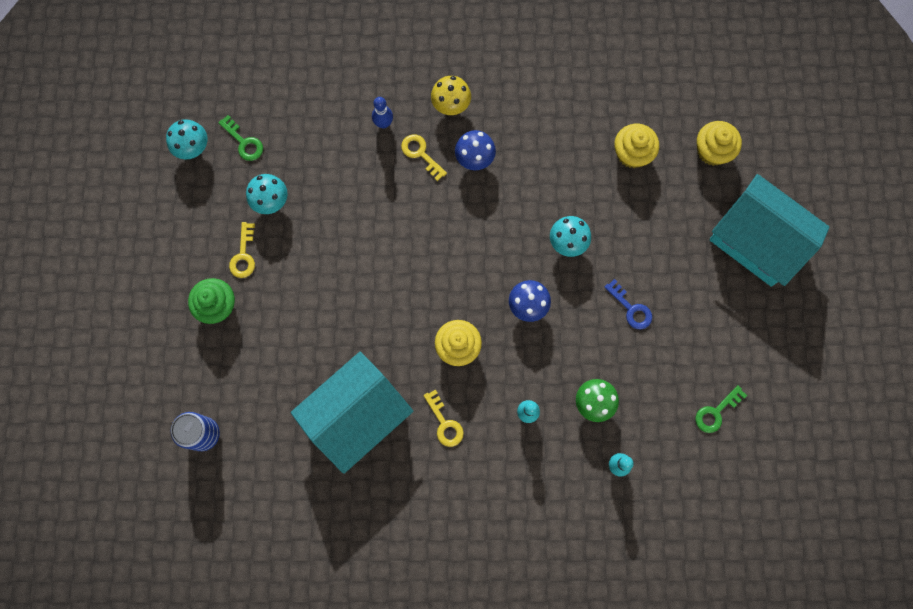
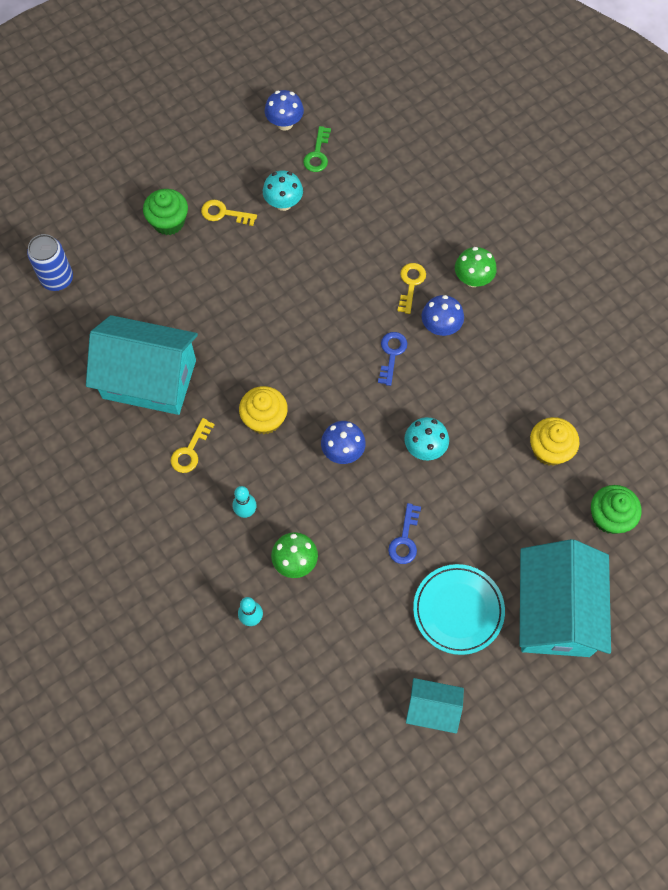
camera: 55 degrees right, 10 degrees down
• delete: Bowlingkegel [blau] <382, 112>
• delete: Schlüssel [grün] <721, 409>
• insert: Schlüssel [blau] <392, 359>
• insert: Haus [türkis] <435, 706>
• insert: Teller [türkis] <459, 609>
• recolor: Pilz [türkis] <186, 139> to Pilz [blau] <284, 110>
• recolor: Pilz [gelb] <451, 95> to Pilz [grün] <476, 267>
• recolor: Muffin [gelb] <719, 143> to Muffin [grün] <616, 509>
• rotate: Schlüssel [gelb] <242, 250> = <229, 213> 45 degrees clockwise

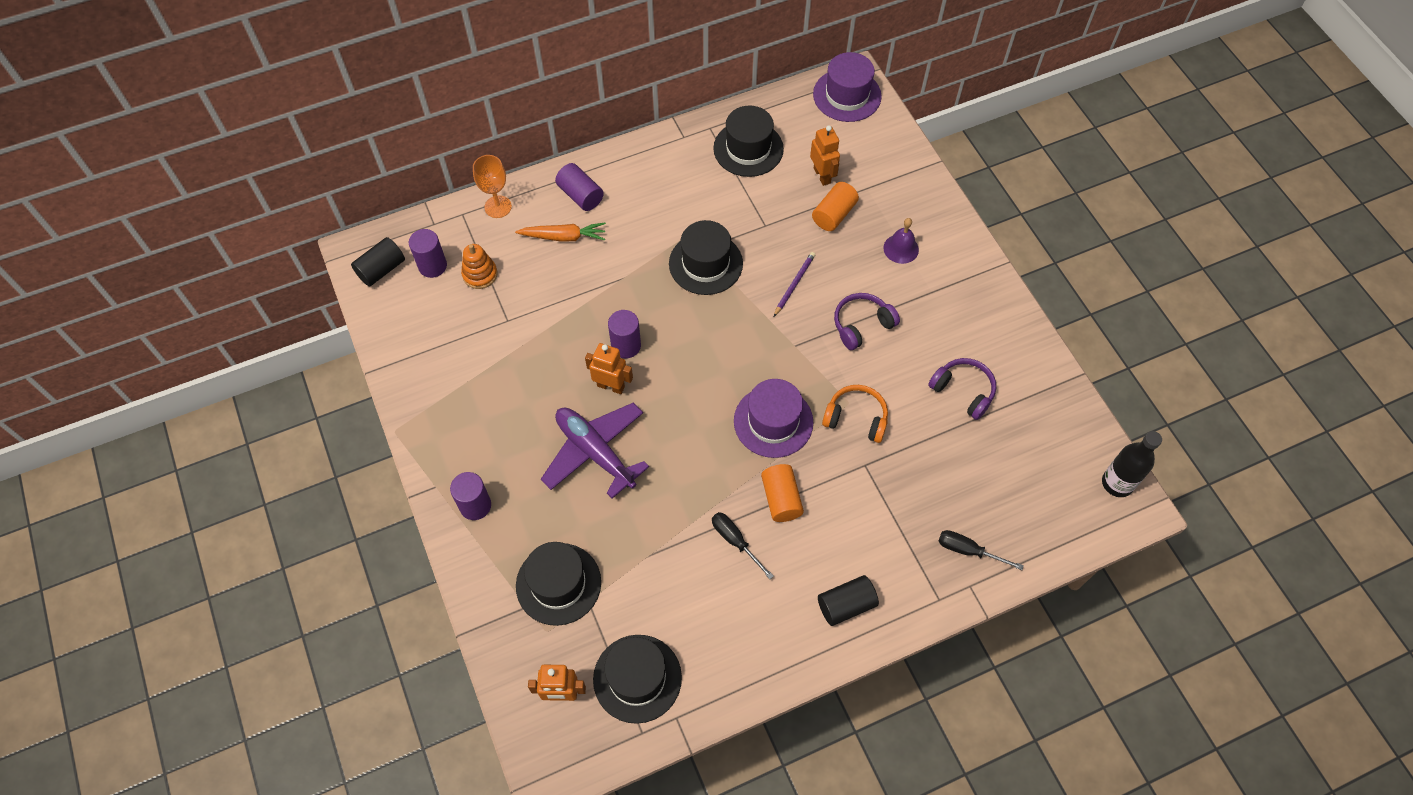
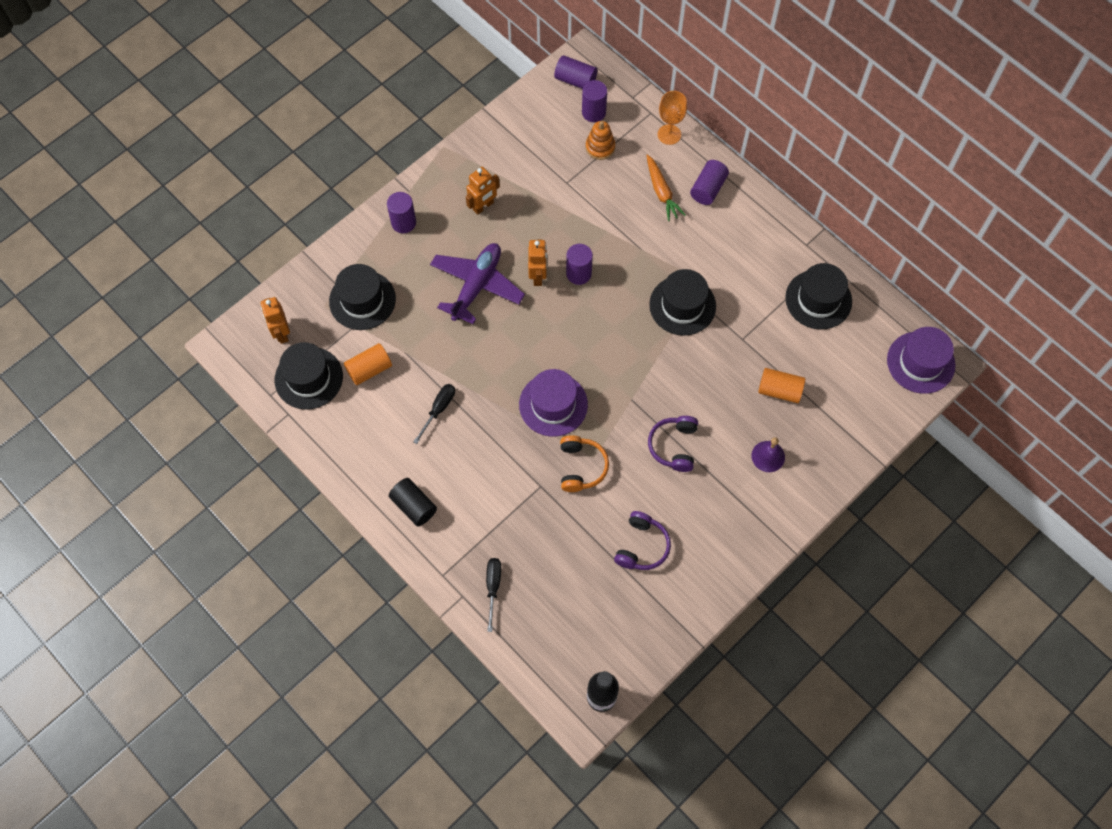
camera: 70 degrees right, 5 degrees up
• delete: Bleistift [lila] <794, 284>
• move: Vollzylinder [orange] <782, 493> to <368, 364>
• move: Roboter [orange] <825, 156> to <483, 191>
• recolor: Vollzylinder [schwarz] <378, 262> to Vollzylinder [lila] <575, 72>
• rotate: Kopfhörer [lila] <867, 321> = <673, 444> 120 degrees counterclockwise

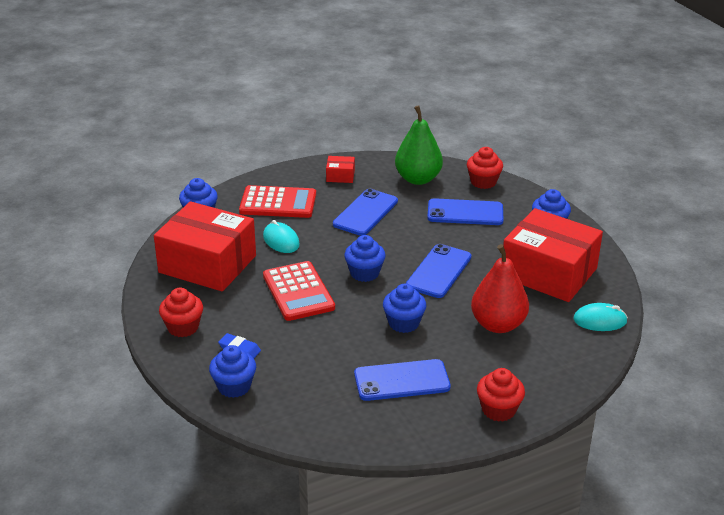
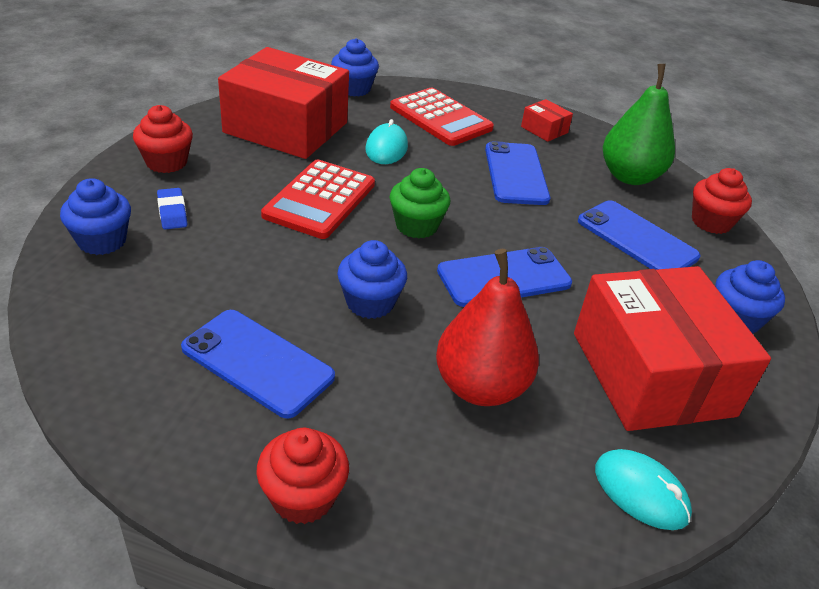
camera: 40 degrees right, 5 degrees up
• recolor: Muffin [blau] <365, 258> to Muffin [grün] <420, 203>
• rotate: Schachtel [rot] <205, 246> = <283, 103> 45 degrees counterclockwise
• rotate: Handy [blau] <365, 212> = <517, 173> 75 degrees counterclockwise

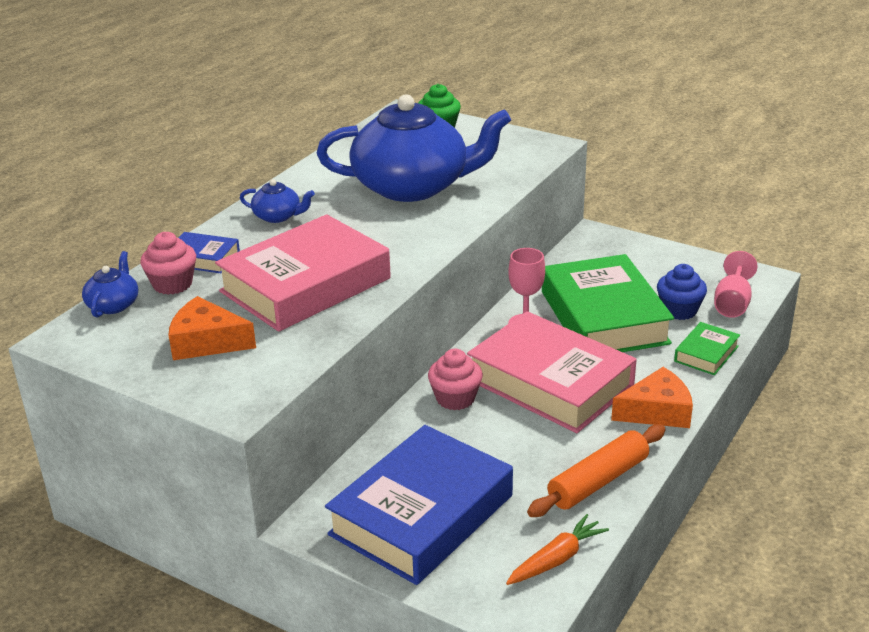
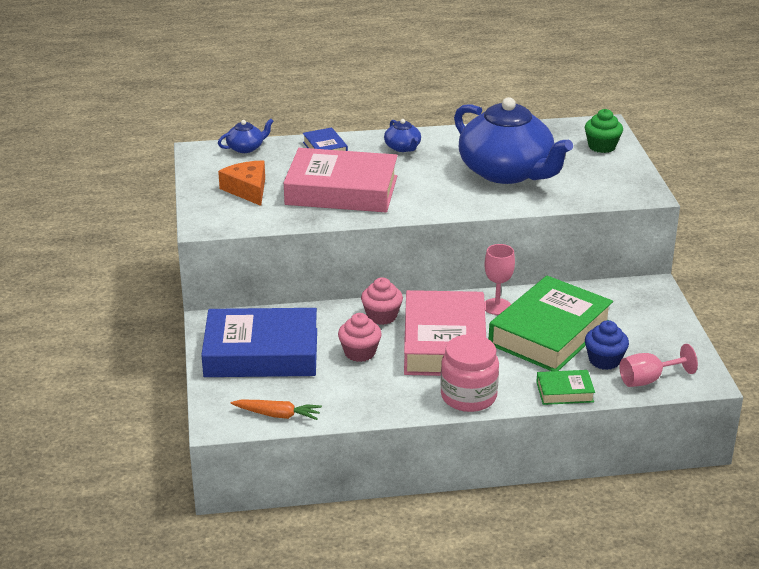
camera: 50 degrees right, 0 degrees up
• delete: Nudelholz [orange] <596, 471>
• move: Muffin [rosa] <168, 263> to <360, 337>
• replace: Käse [orange] <652, 397> to Einmachglas [rosa] <469, 373>

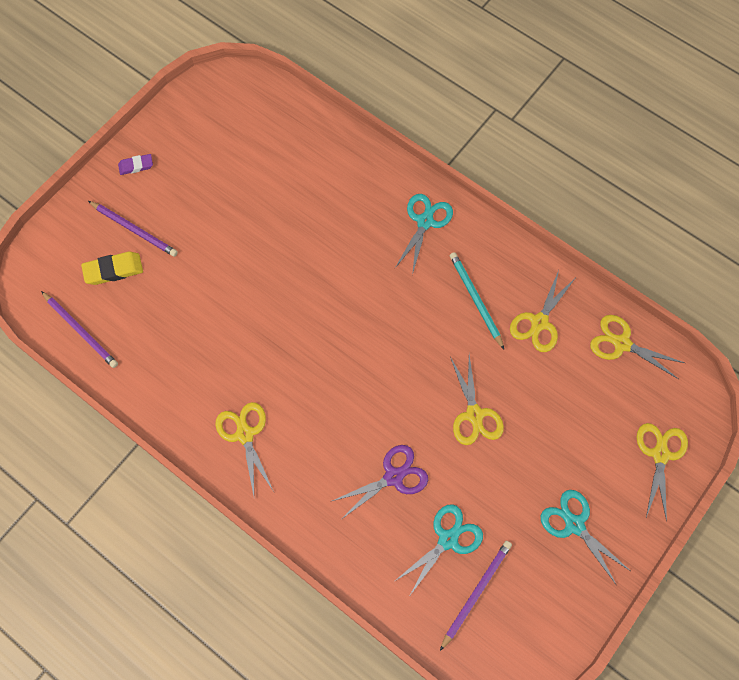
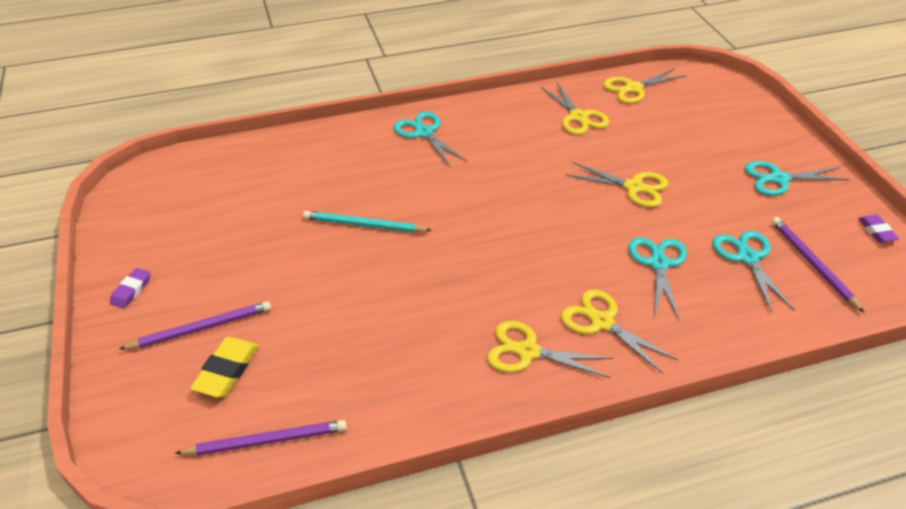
camera: 55 degrees left, 25 degrees down
• insert: Radiergummi [lila] <878, 229>
• move: Bleistift [türkis] <477, 300> to <367, 222>
• move: Schere [gelb] <662, 472> to <619, 331>
• recolor: Schere [lila] <380, 482> to Schere [türkis] <657, 279>

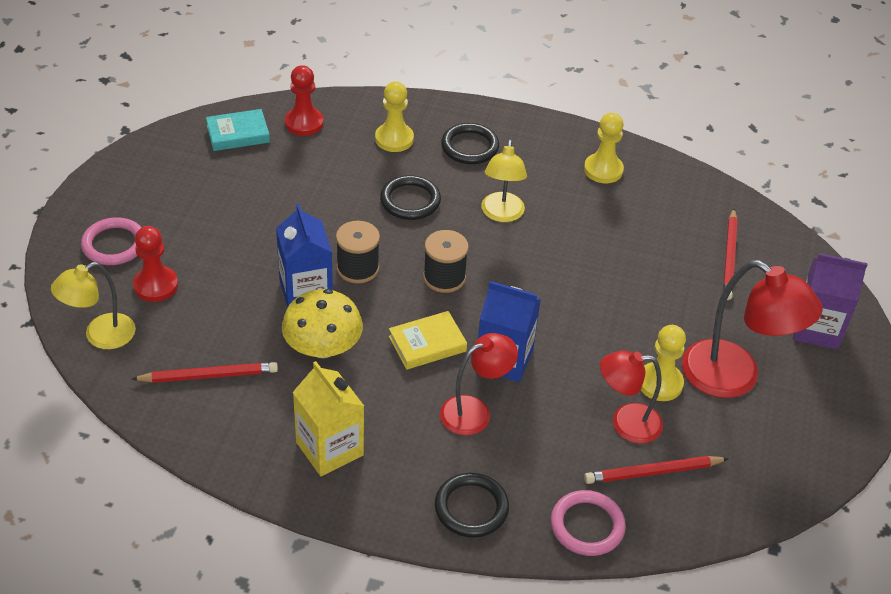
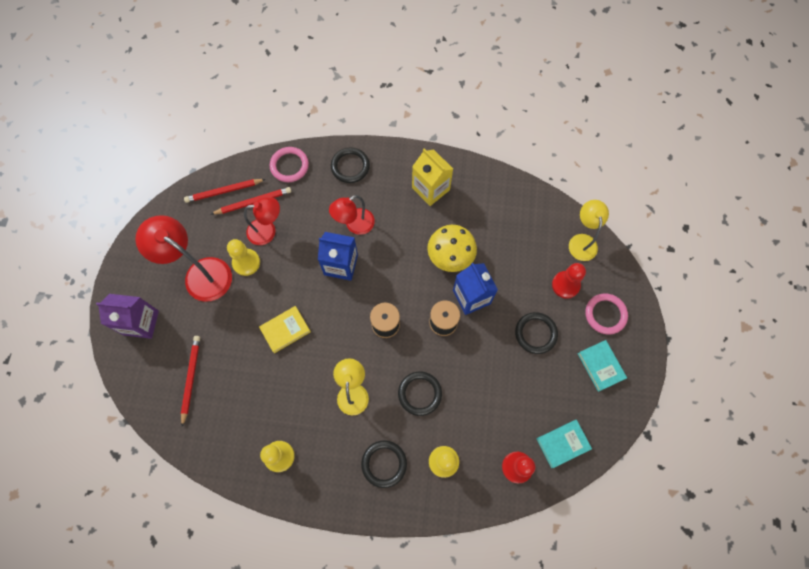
camera: 175 degrees right, 25 degrees up
• insert: Ring [schwarz] <536, 333>
• insert: Buch [türkis] <602, 366>
• move: Bleistift [rot] <205, 372> to <225, 191>
• move: Buch [gelb] <428, 340> to <285, 329>
• rotate: Lampe [gelb] <93, 305> = <589, 230> 45 degrees counterclockwise

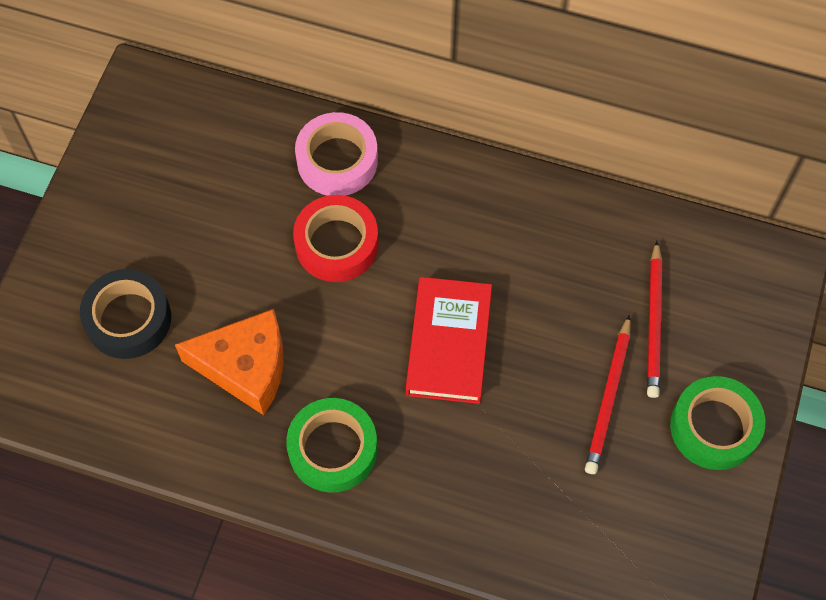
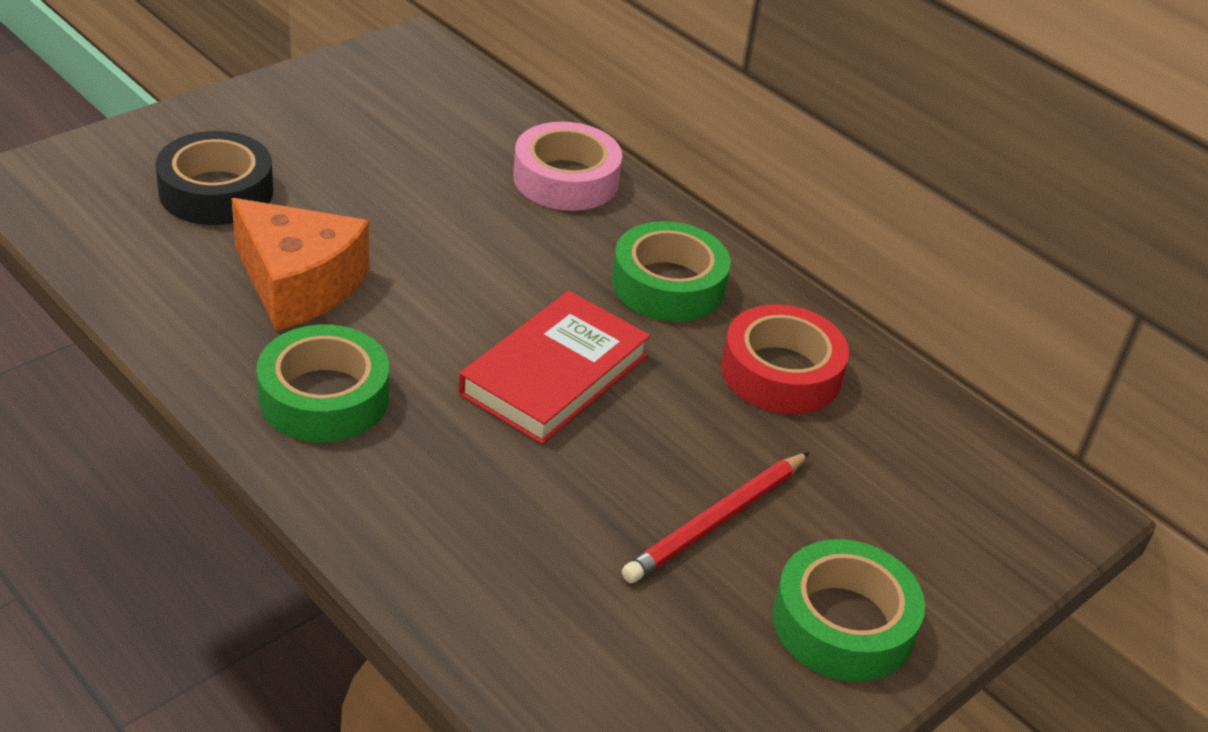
camera: 25 degrees right, 25 degrees down
• delete: Bleistift [rot] <654, 319>
• insert: Klebeband [grün] <671, 271>
• move: Klebeband [rot] <336, 238> to <785, 359>

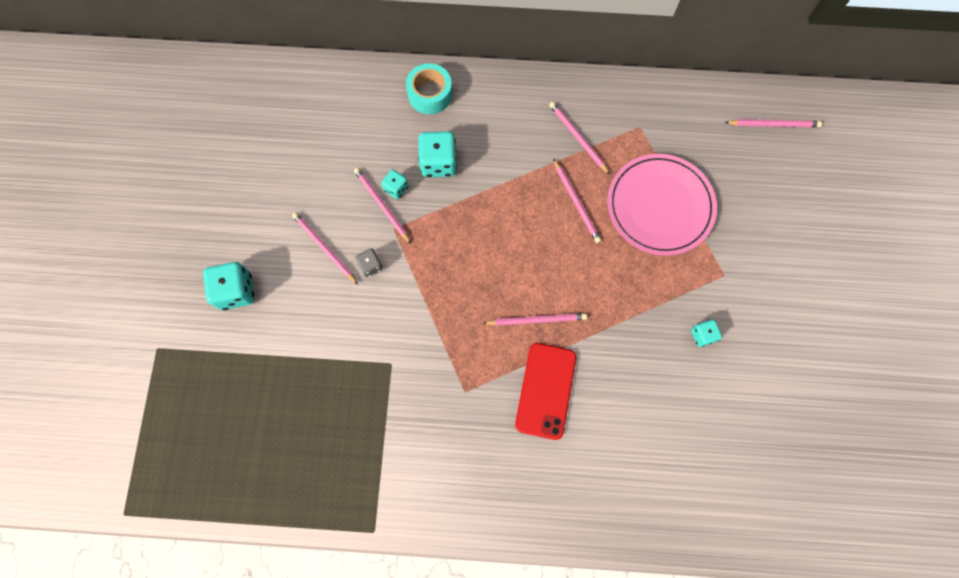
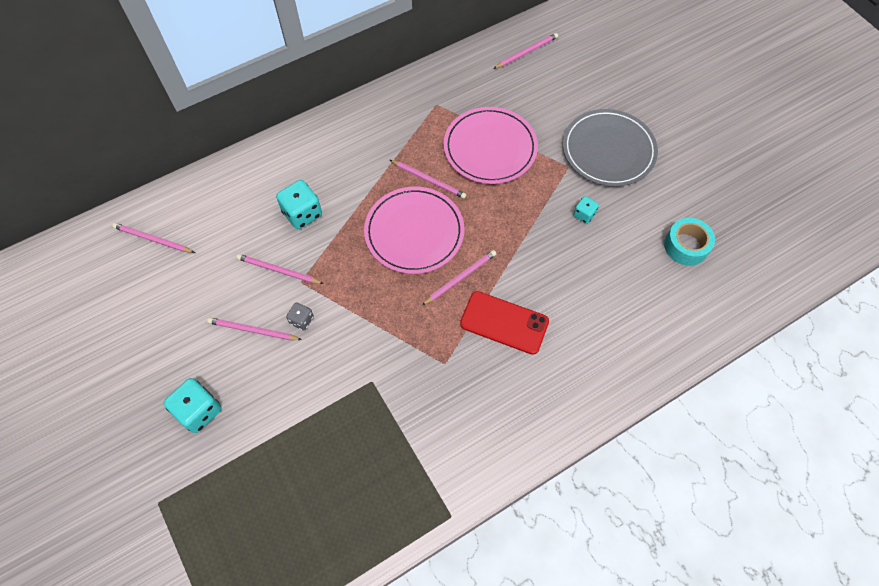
camera: 35 degrees left, 10 degrees down
• delete: Spielwürfel [türkis] <395, 184>
• insert: Teller [rosa] <414, 230>
• insert: Teller [grau] <610, 148>
• move: Klebeband [türkis] <429, 88> to <689, 242>
• move: Bleistift [rosa] <579, 138> to <153, 238>
• rotate: Handy [rot] <545, 391> = <504, 323> 45 degrees counterclockwise

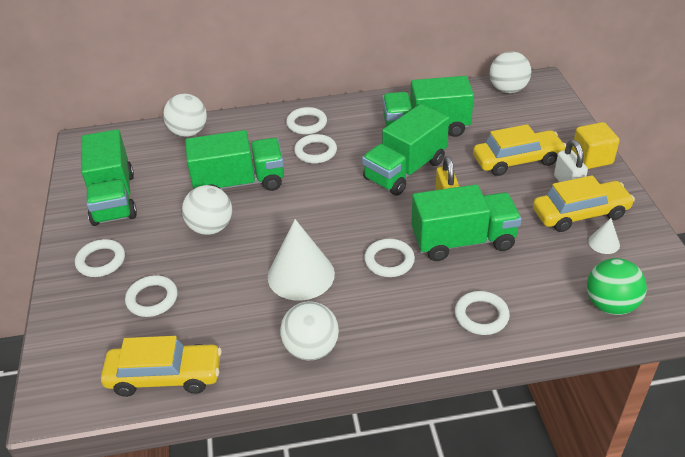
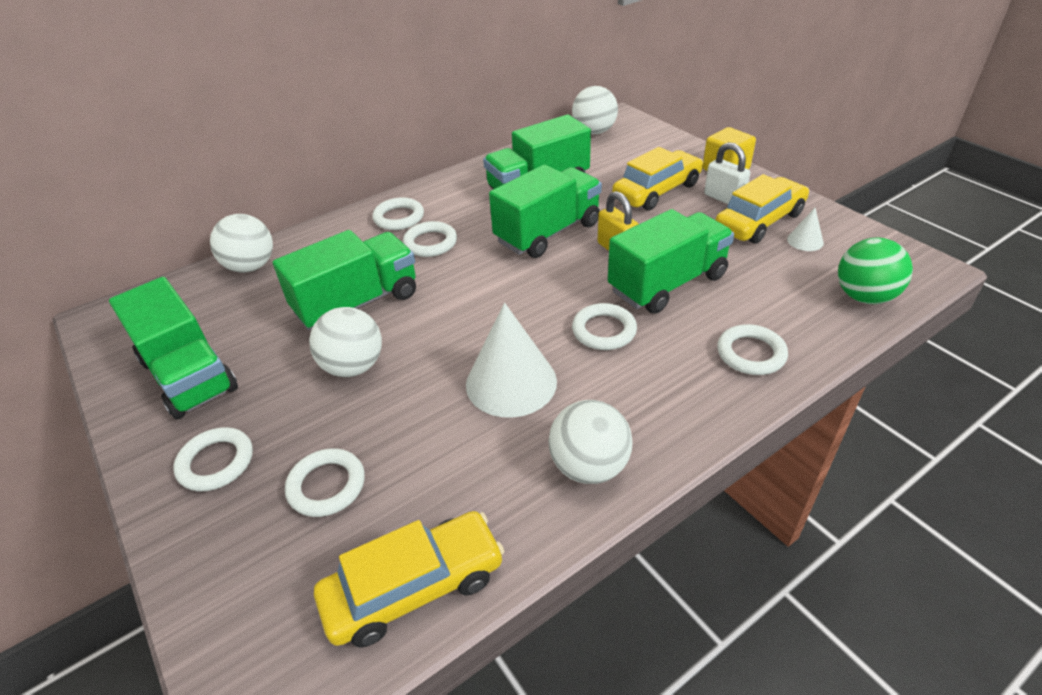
camera: 25 degrees left, 0 degrees up
• rotate: Lastwagen [grün] <405, 149> = <545, 211> 150 degrees counterclockwise

